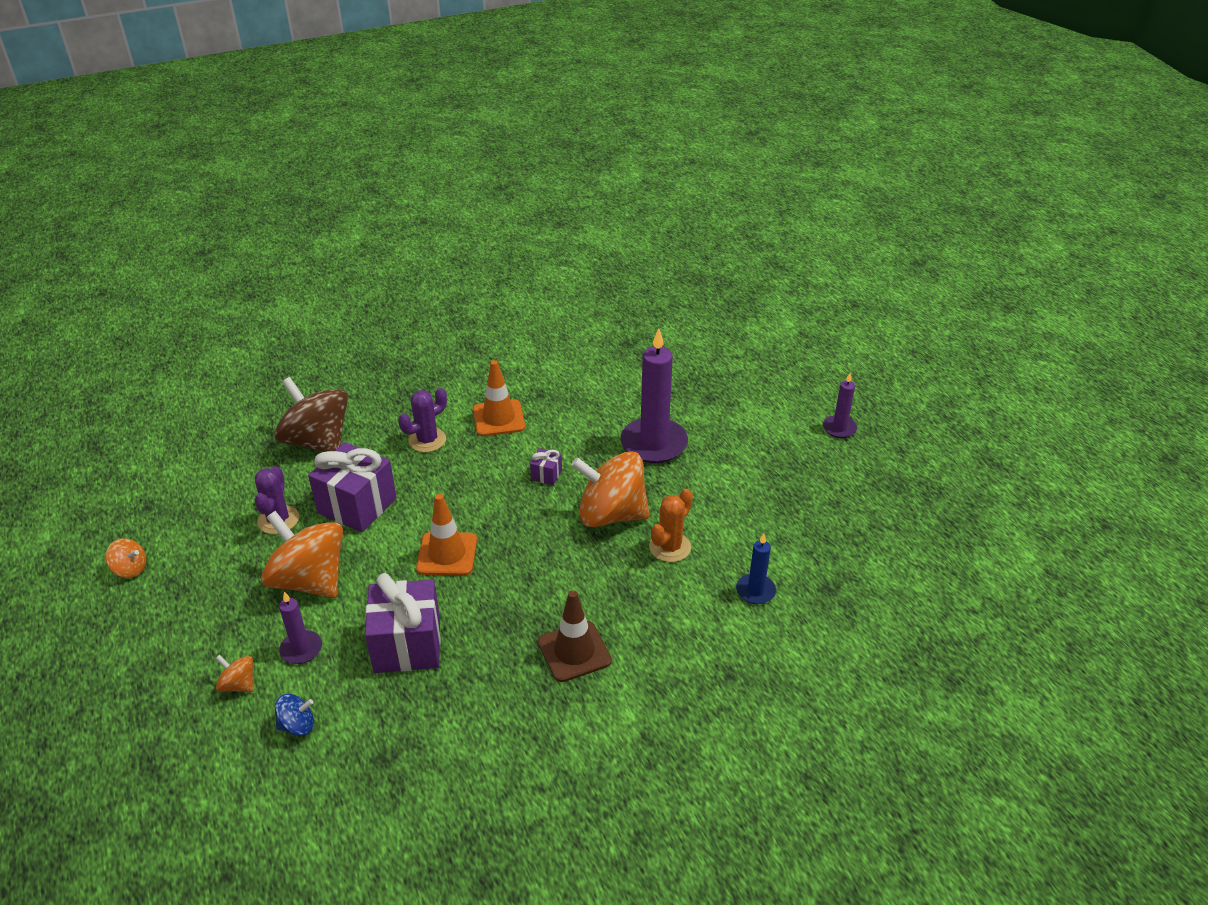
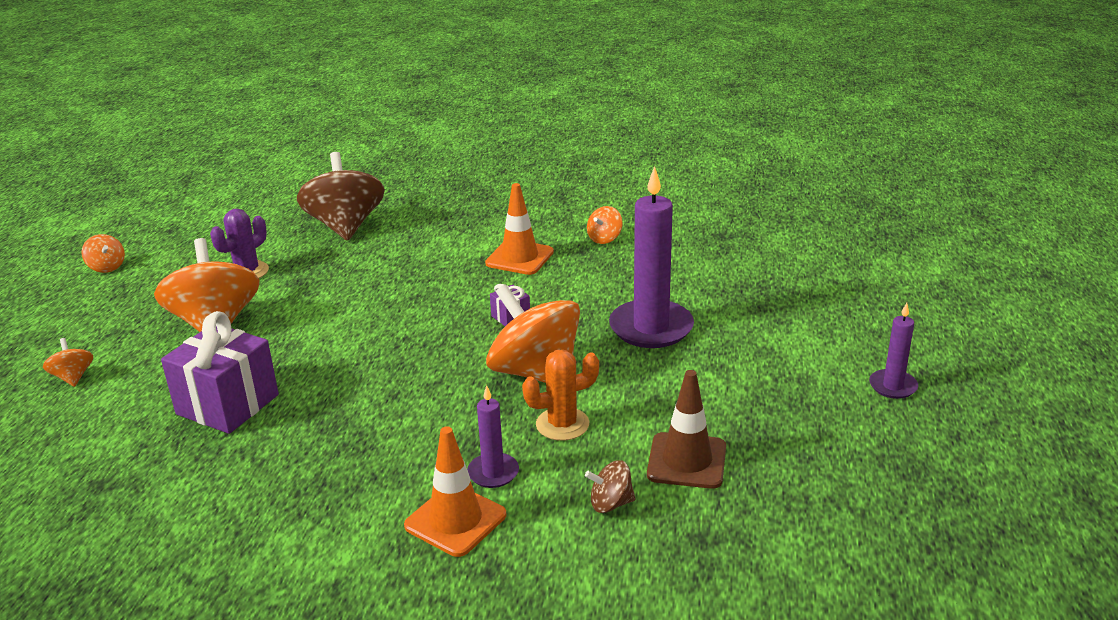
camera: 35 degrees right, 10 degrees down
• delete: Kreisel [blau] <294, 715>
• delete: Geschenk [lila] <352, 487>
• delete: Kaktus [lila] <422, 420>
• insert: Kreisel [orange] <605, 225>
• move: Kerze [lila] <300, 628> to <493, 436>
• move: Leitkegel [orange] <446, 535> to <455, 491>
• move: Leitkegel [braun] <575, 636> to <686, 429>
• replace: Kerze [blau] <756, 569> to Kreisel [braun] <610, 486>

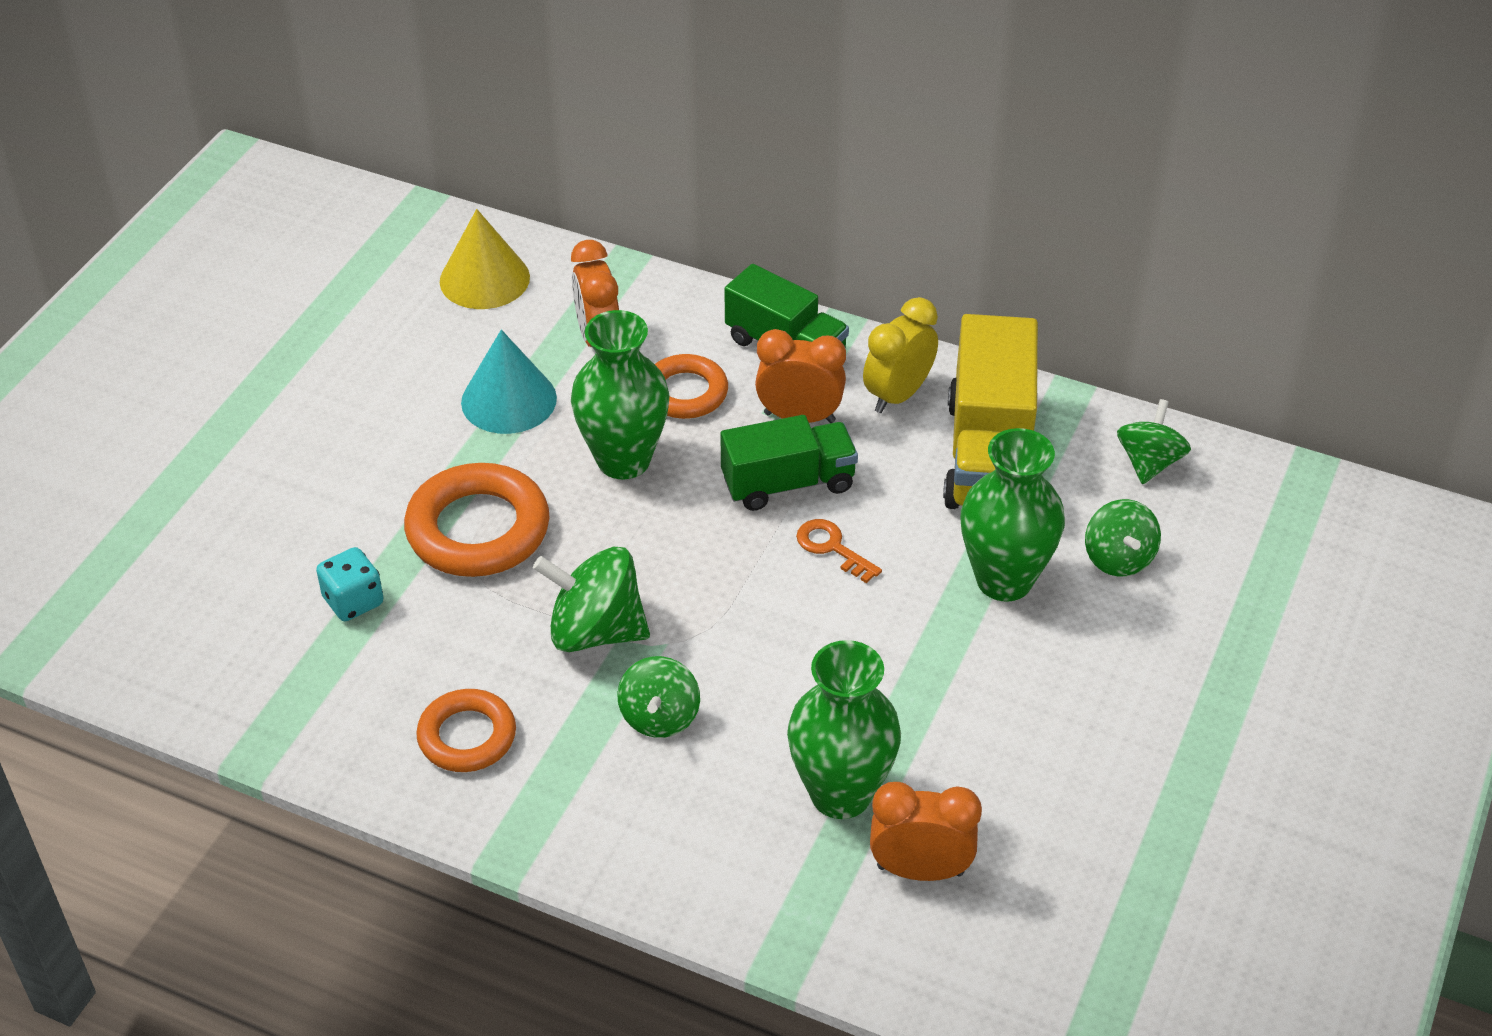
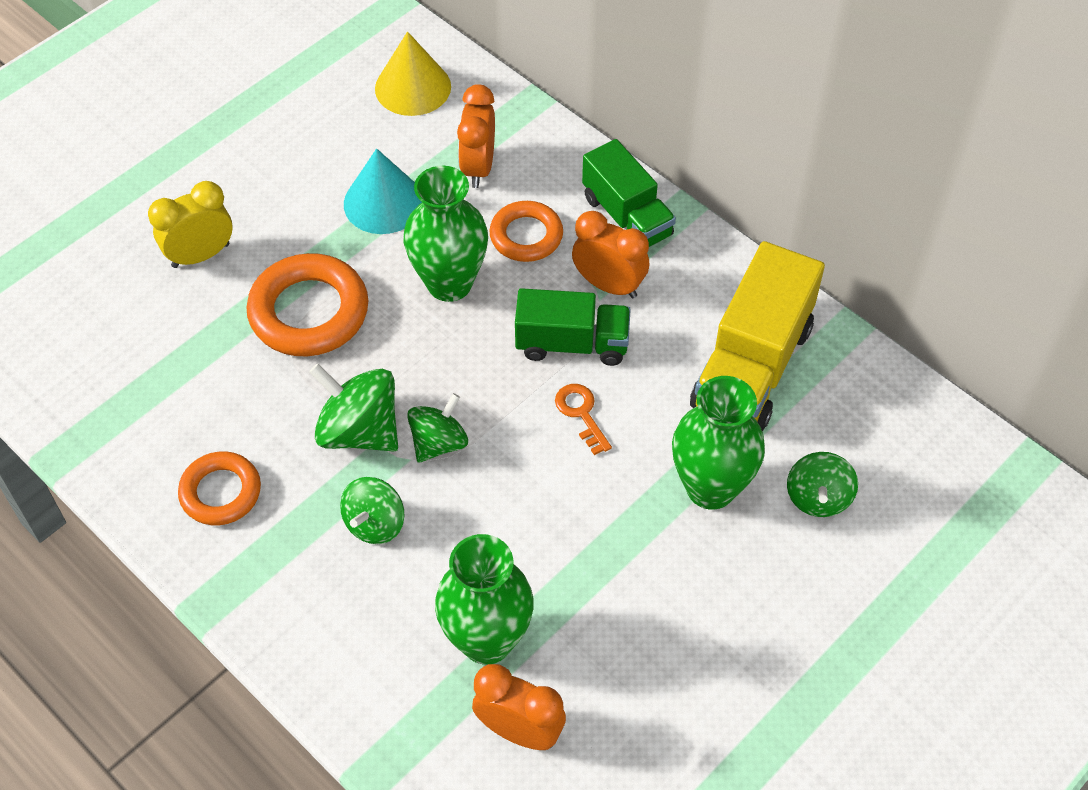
camera: 20 degrees right, 10 degrees up
• delete: Spielwürfel [türkis] <349, 584>
• move: Wecker [gelb] <900, 355> to <190, 224>
• move: Kreisel [grün] <1154, 441> to <437, 428>

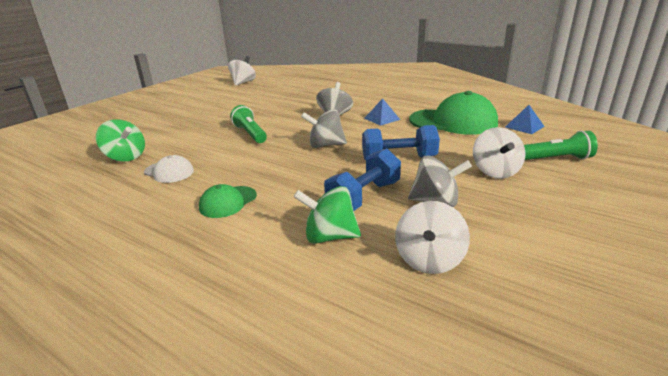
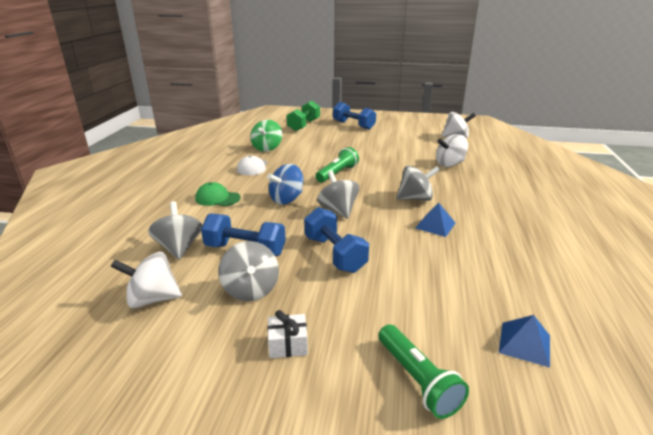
camera: 65 degrees right, 0 degrees up
• delete: Kappe [grün] <453, 113>
• insert: Kreisel [blau] <285, 184>
• insert: Geschenk [weiß] <287, 334>
• insert: Hantel [grün] <303, 116>
• insert: Hantel [blau] <354, 116>
• move: Kreisel [weiß] <499, 153> to <452, 150>
• recolor: Kreisel [grün] <327, 215> to Kreisel [grau] <175, 230>

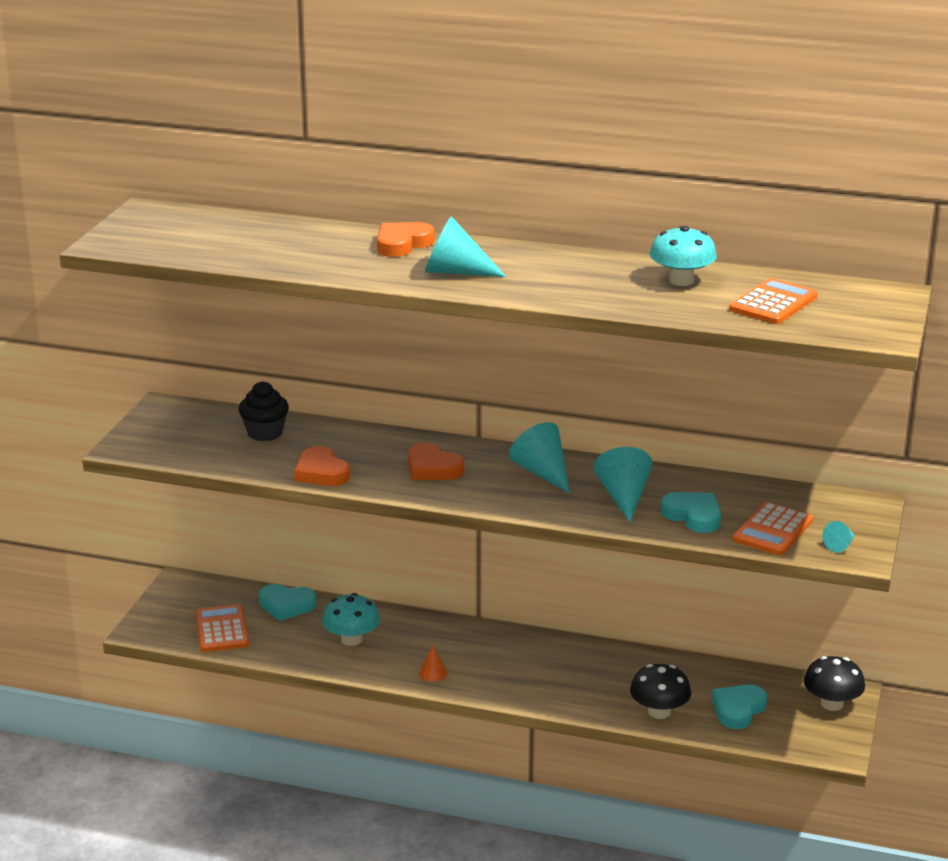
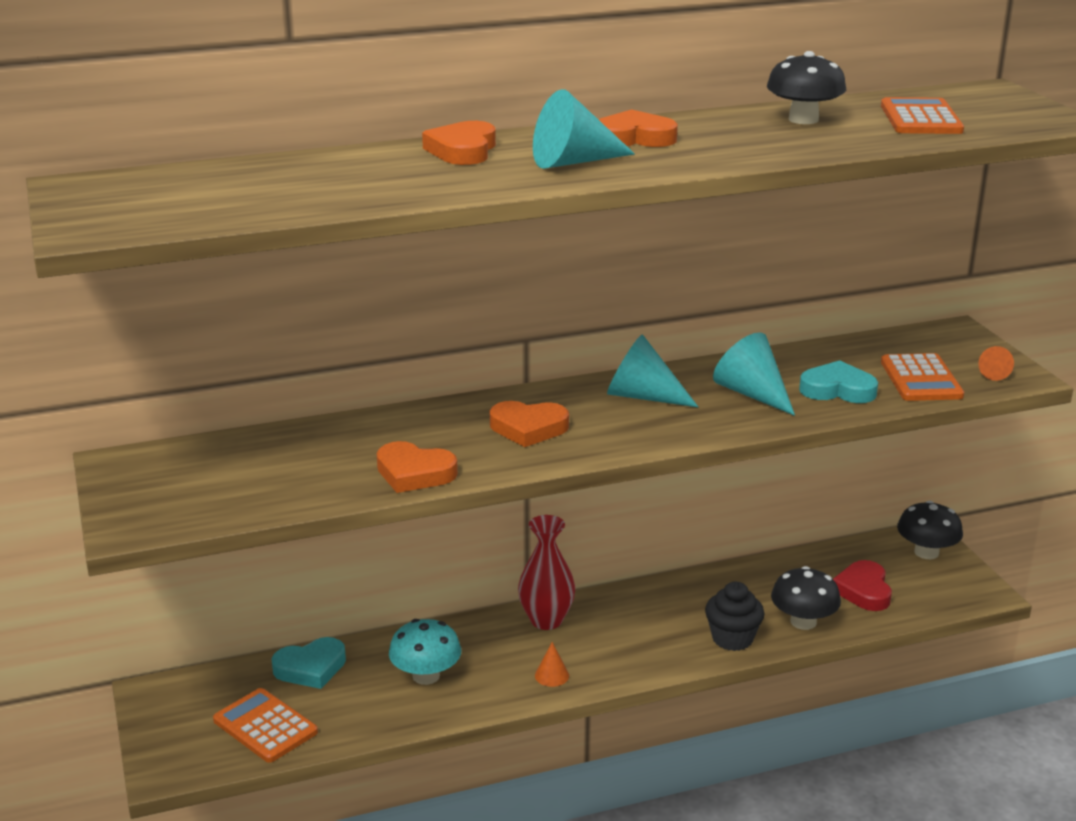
camera: 35 degrees left, 0 degrees up
• insert: Vase [rot] <546, 572>
• insert: Herz [orange] <638, 128>
• move: Muffin [schwarz] <264, 411> to <735, 616>
• recolor: Pilz [türkis] <683, 256> to Pilz [schwarz] <806, 87>
• recolor: Herz [türkis] <739, 706> to Herz [rot] <862, 585>
• recolor: Kegel [türkis] <838, 537> to Kegel [orange] <996, 363>

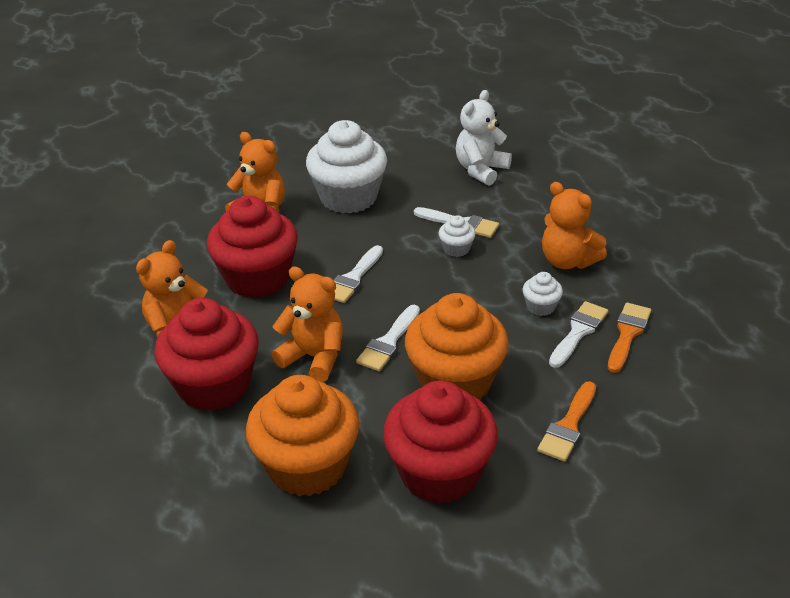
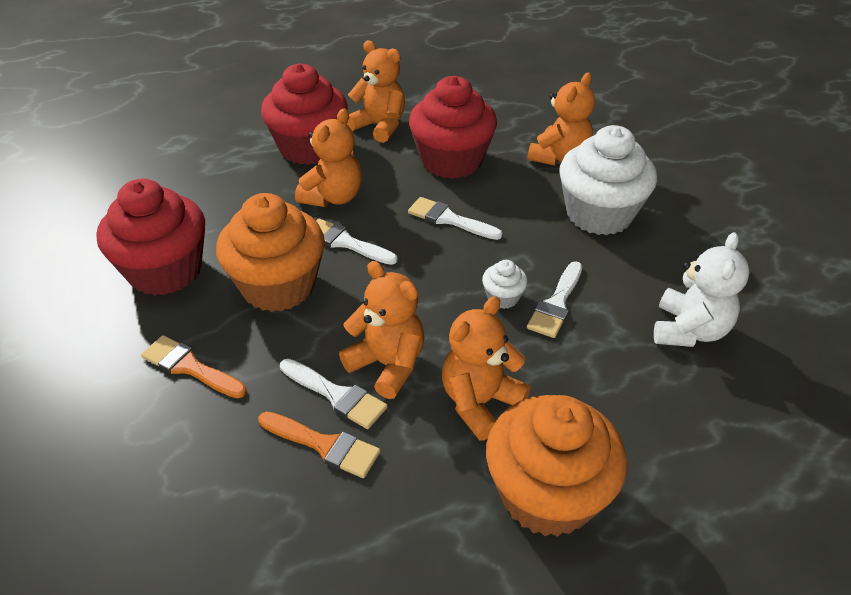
camera: 90 degrees right, 5 degrees up
• move: Muffin [orange] <302, 436> to <556, 466>
• replace: Muffin [weiß] <543, 294> to Teddybär [orange] <382, 330>
• rotate: Teddybär [weiß] <484, 138> = <701, 289> 75 degrees clockwise

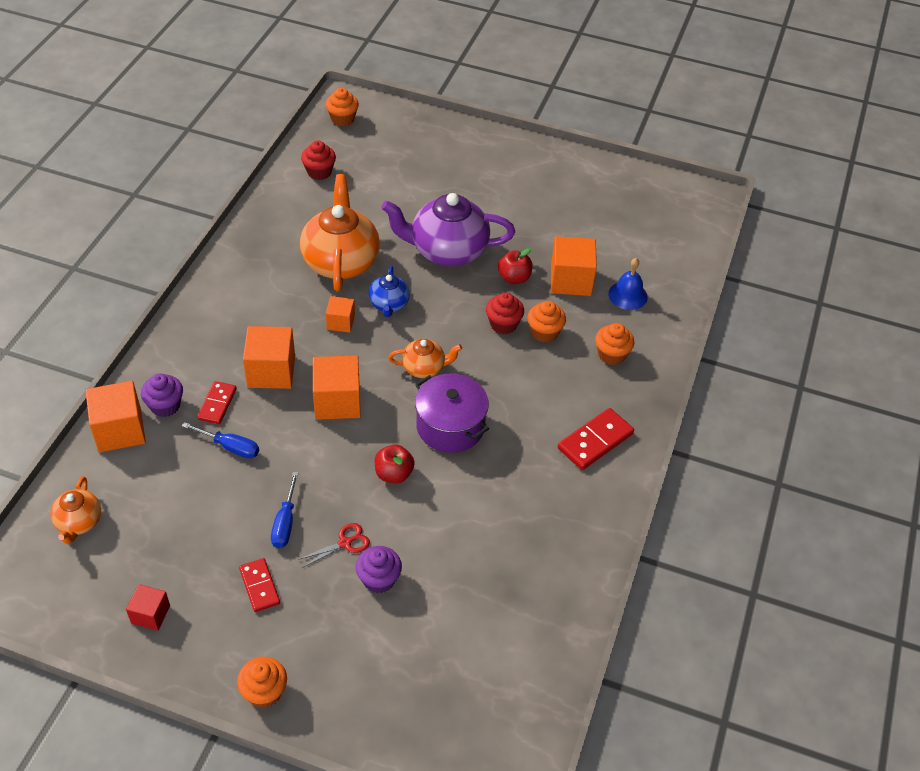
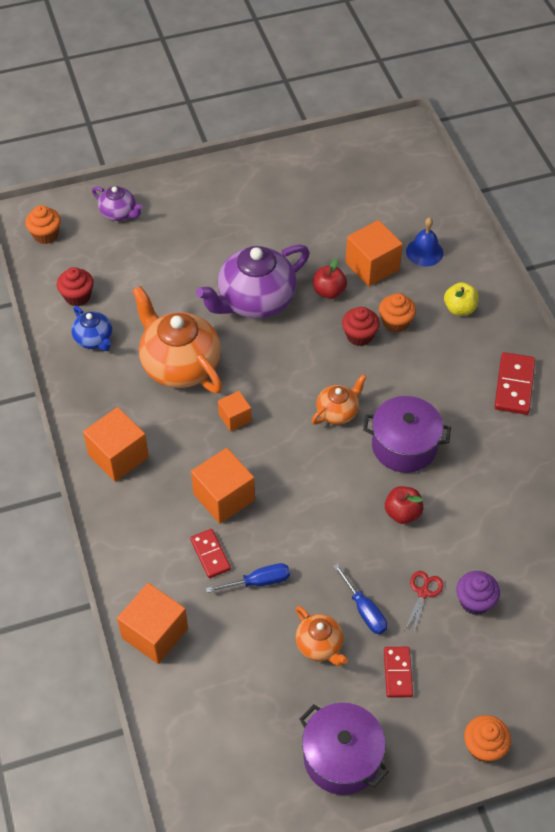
camera: 35 degrees left, 5 degrees up
• delete: Muffin [lila] <162, 395>
• insert: Teekanne [lila] <117, 203>
• move: Teekanne [orange] <75, 510> to <322, 636>
• move: Kubus [orange] <337, 387> to <116, 444>
• move: Teekanne [blau] <389, 291> to <91, 328>
• replace: Kubus [rot] <148, 607> to Kochtopf [lila] <344, 749>
• replace: Muffin [orange] <614, 344> to Apfel [gelb] <461, 299>
• rotate: Dominostein [rot] <259, 585> = <398, 672> 60 degrees clockwise

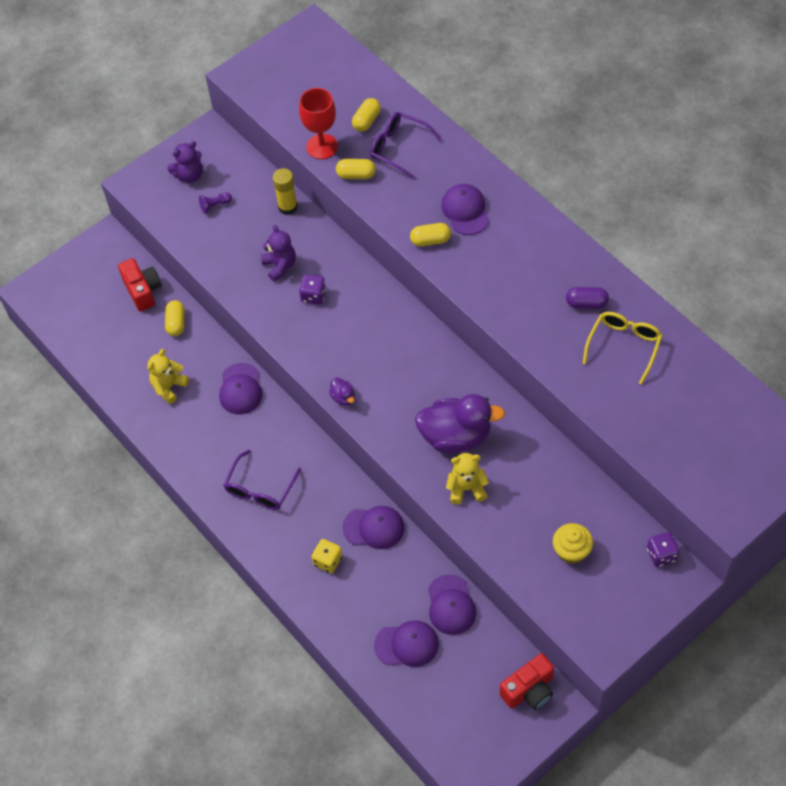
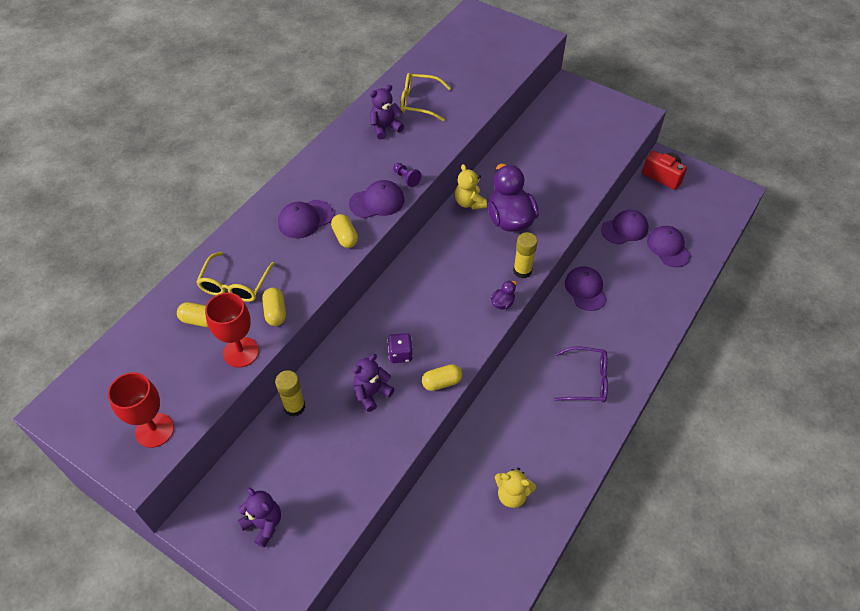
camera: 110 degrees left, 5 degrees down
• delete: Kamera [rot] <140, 285>
• delete: Spielwürfel [gelb] <327, 556>
• delete: Muffin [gelb] <573, 543>
• delete: Spielwürfel [lila] <663, 549>
• insert: Kelch [rot] <141, 410>
• insert: Klebestift [gelb] <525, 255>
• move: Kapsel [gelb] <175, 318> to <442, 377>
• move: Bauer [lila] <215, 203> to <407, 175>
• move: Kappe [lila] <240, 388> to <377, 199>
• move: Teddybär [gelb] <467, 479> to <471, 187>
• replace: Kapsel [lila] <587, 298> to Teddybär [lila] <387, 112>
• recolor: Brille [lila] <406, 145> to Brille [gelb] <235, 277>

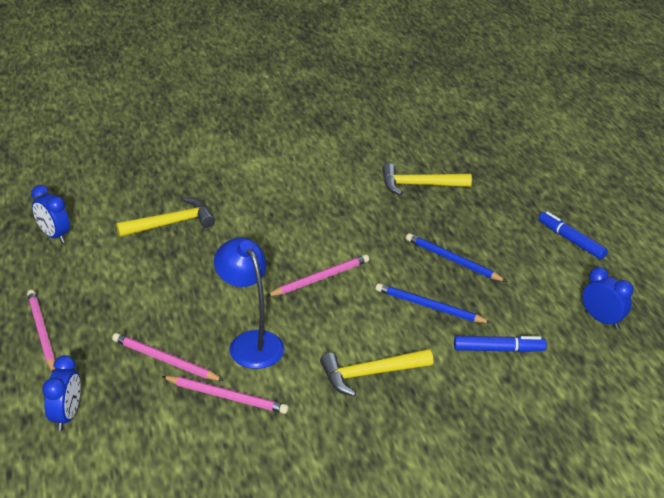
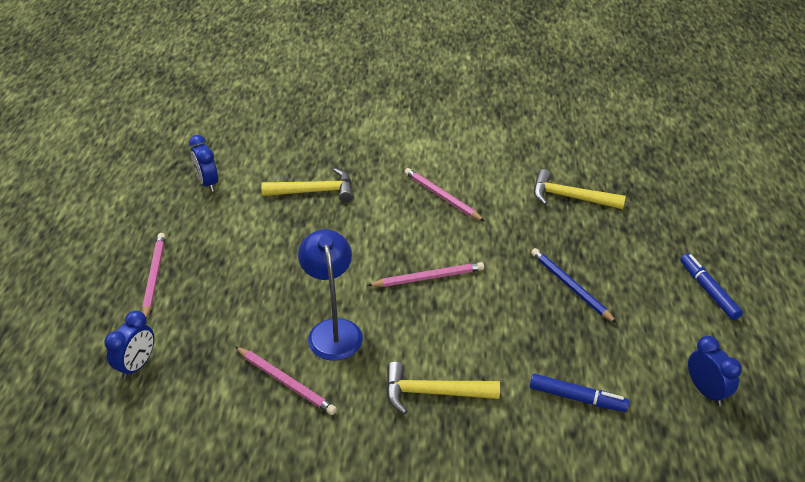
camera: 20 degrees right, 5 degrees up
• delete: Bleistift [blau] <433, 303>
• move: Bleistift [rosa] <168, 357> to <444, 194>

